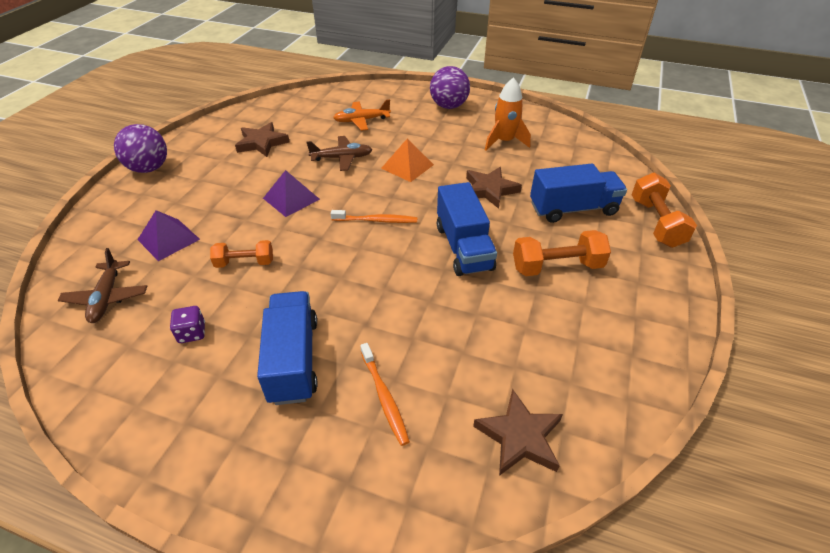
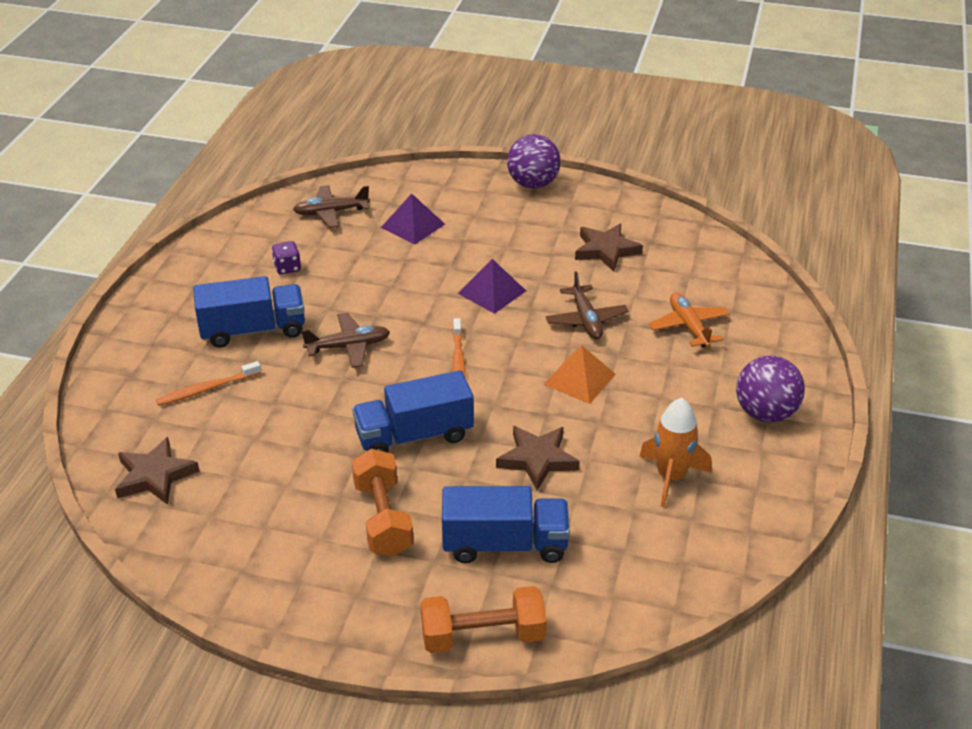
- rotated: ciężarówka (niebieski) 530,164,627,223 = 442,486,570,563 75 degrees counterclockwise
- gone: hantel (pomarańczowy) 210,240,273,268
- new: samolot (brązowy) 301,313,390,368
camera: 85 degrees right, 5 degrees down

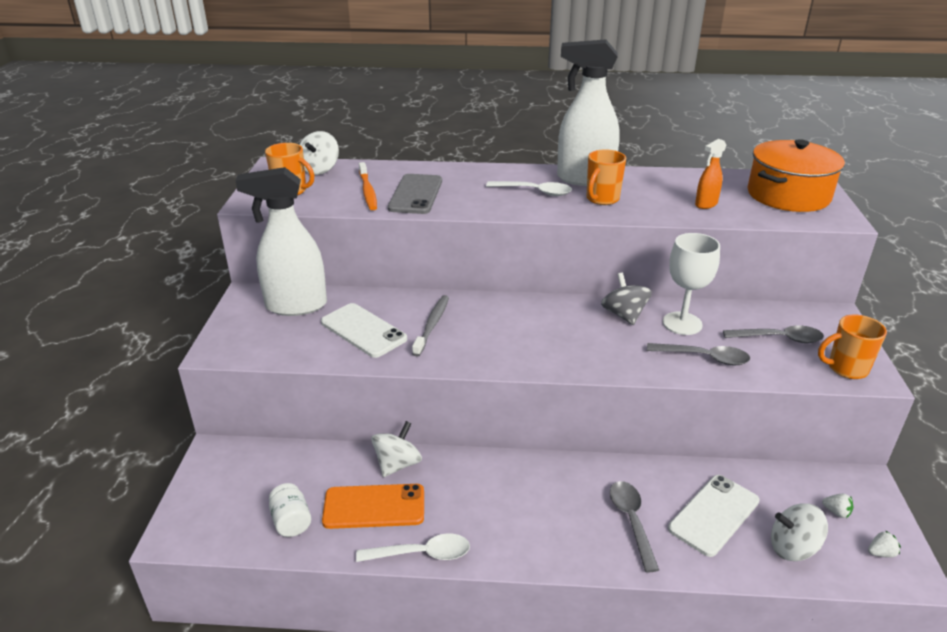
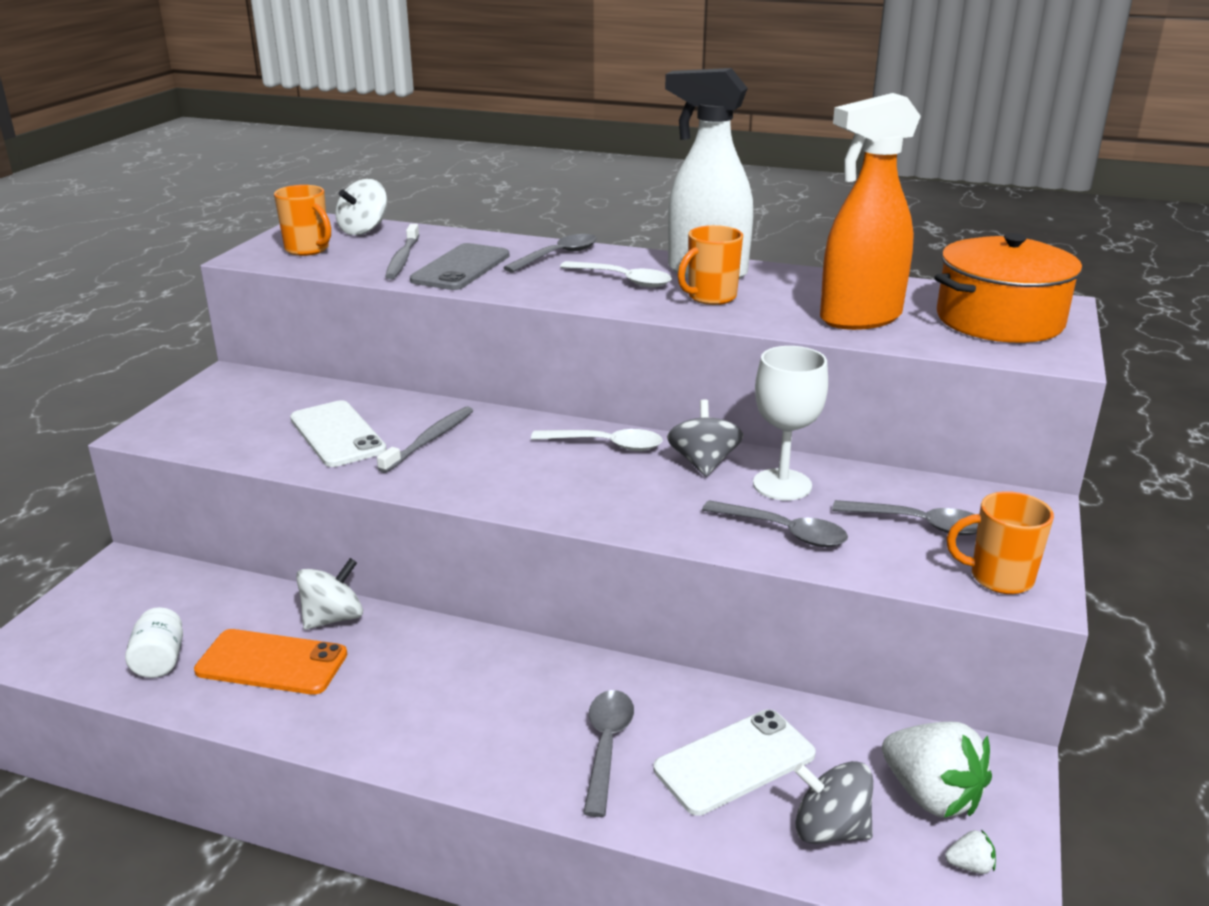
- scaled: spryskiwacz (pomarańczowy) 695,139,726,209 = 820,93,921,330 x2.14
- repainted: szczoteczka do zębów (pomarańczowy) 359,162,377,210 to szczoteczka do zębów (szary) 385,224,419,279
- gone: spryskiwacz (biały) 236,167,327,316
- scaled: truskawka (biały) 822,494,853,518 = 882,722,992,818 x2.42
- repainted: bączek (biały) 771,503,828,561 to bączek (szary) 794,761,873,844
- shifted: łyżka (biały) 356,533,470,562 to 531,429,663,451
- new: łyżka (szary) 503,234,597,272
camera: 15 degrees right, 5 degrees down

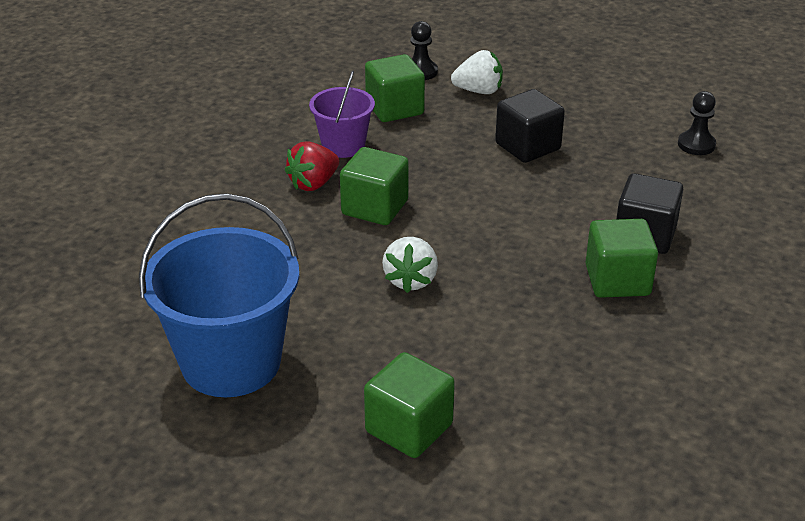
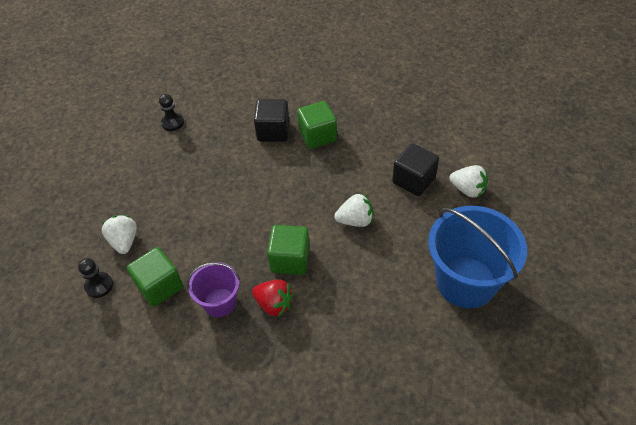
- shifted: sześcian (czarny) 495,89,565,163 to 392,143,439,196
- swapped: sześcian (zielony) 364,352,455,458 to truskawka (biały) 449,165,488,198
camera: 105 degrees left, 15 degrees up

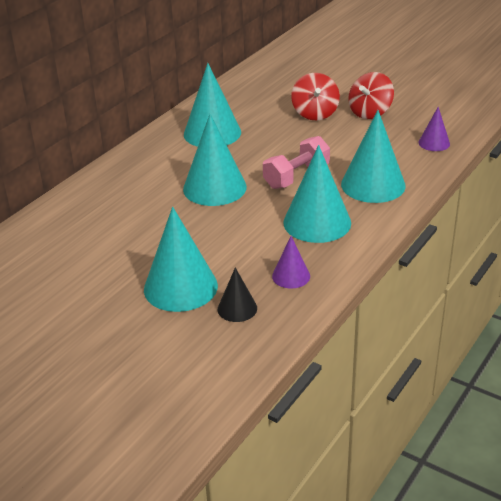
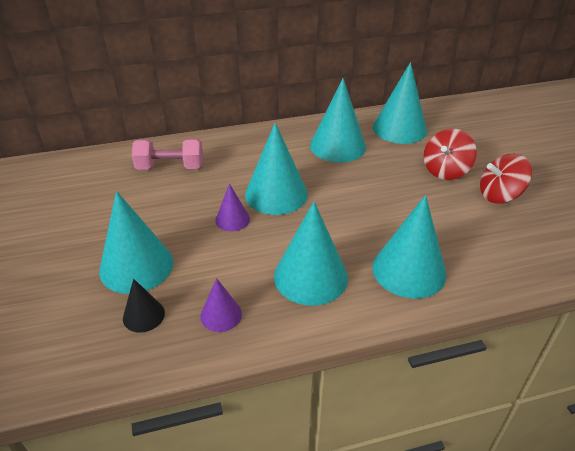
- shifted: stożek (fioletowy) 418,107,450,151 to 215,184,250,231
- shifted: hantel (różowy) 263,136,330,189 to 132,139,203,170
- new: stożek (turkusowy) 373,62,427,144
camera: 40 degrees right, 5 degrees up

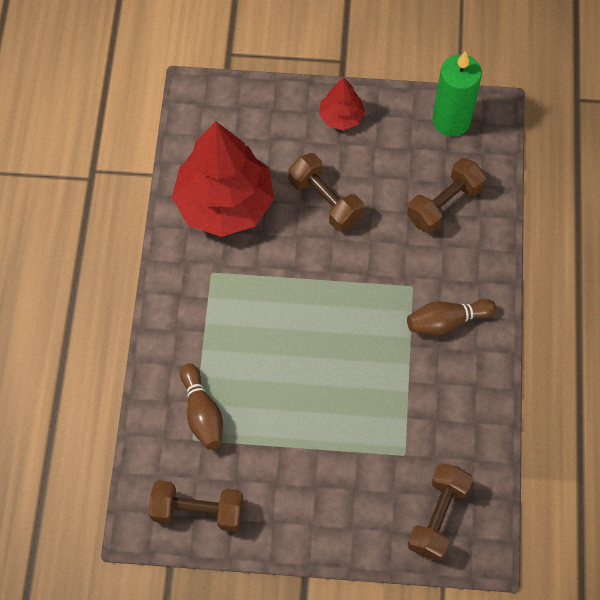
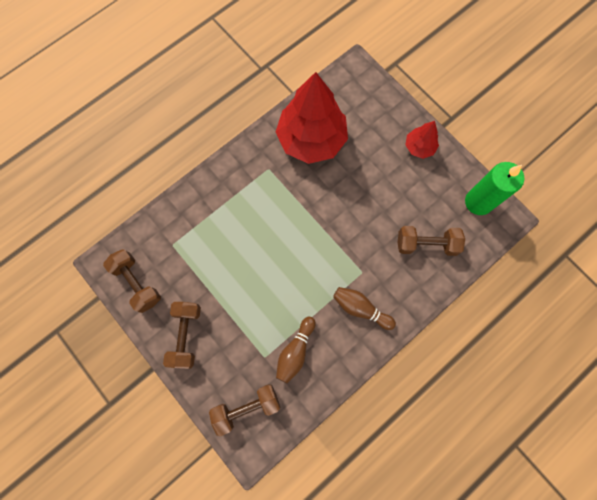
- shifted: hantel (brązowy) 288,153,364,231 to 163,302,201,369
- shifted: kręgiel (brązowy) 180,363,223,449 to 276,316,316,383
camera: 45 degrees right, 10 degrees up

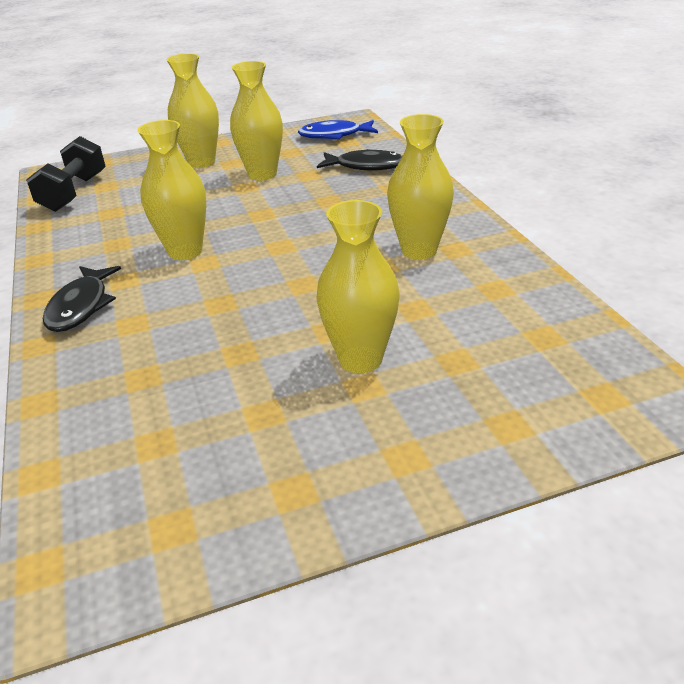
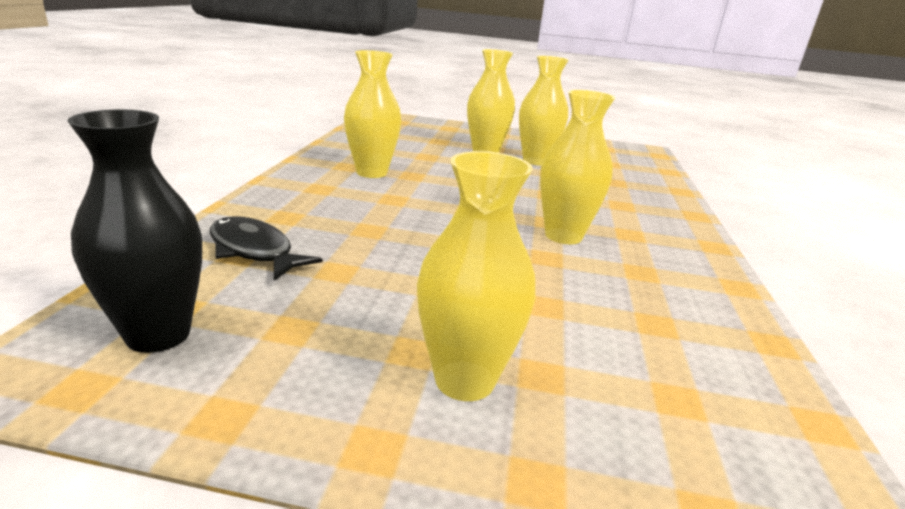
- shifted: wazon (żółty) 230,61,283,181 to 519,56,568,166
- swapped: ryba (niebieski) 298,120,378,140 to wazon (czarny) 67,109,202,353
- gone: hantel (czarny) 26,136,106,212
- gone: ryba (czarny) 43,266,121,332
camera: 155 degrees left, 10 degrees down

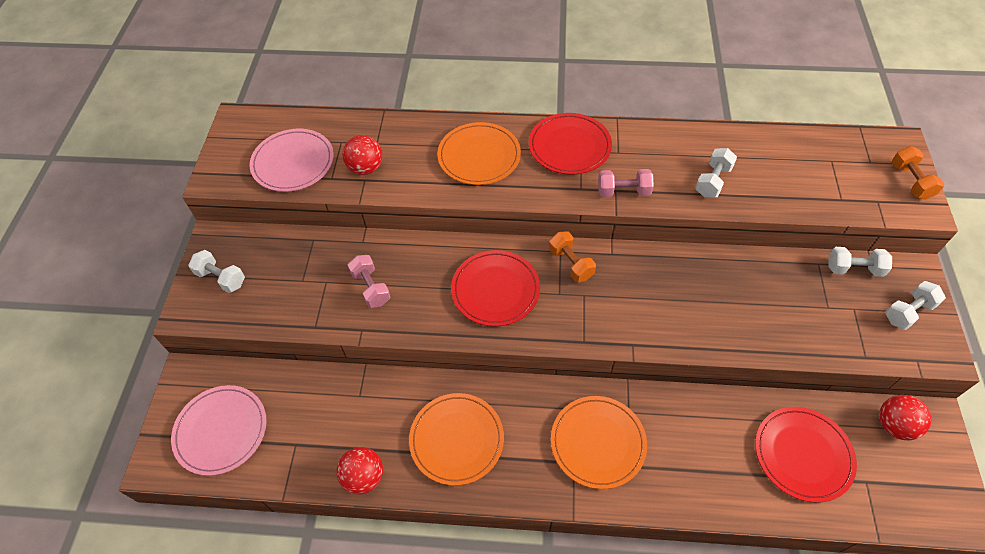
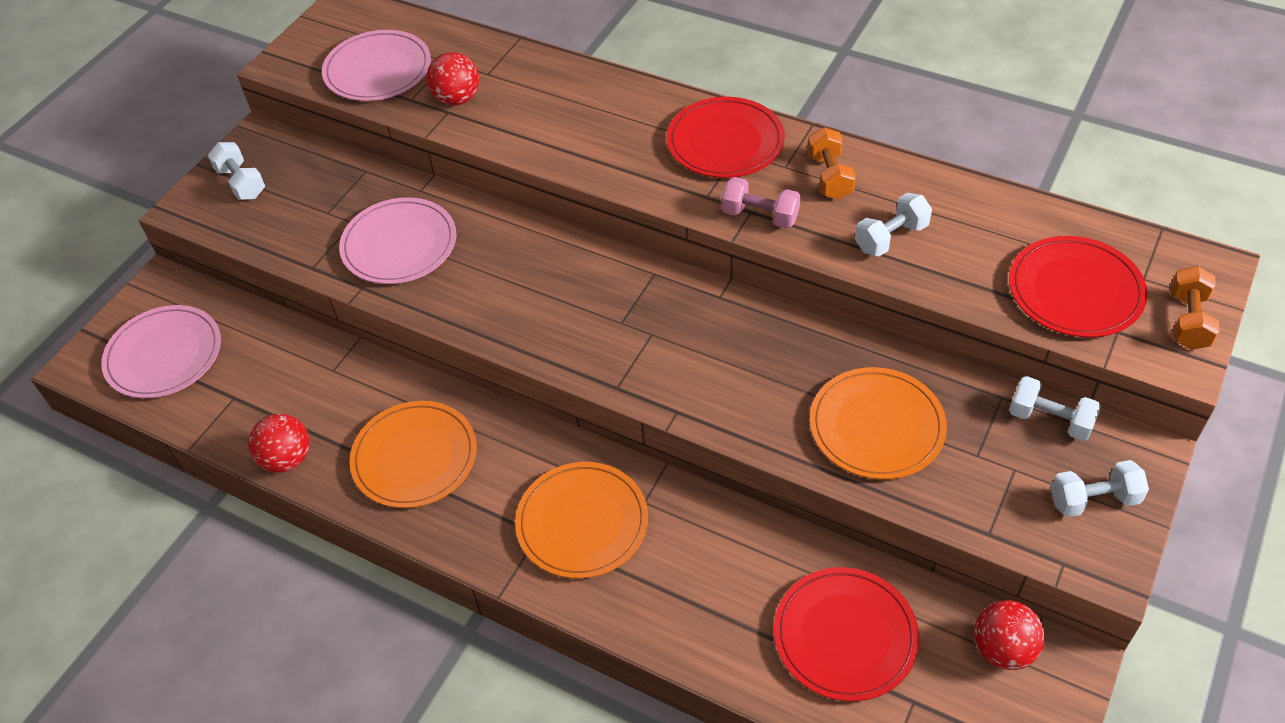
- shifted: talerz (pomarańczowy) 437,122,521,185 to 810,367,947,479
- shifted: hantel (pomarańczowy) 549,231,596,282 to 807,127,856,200
- shifted: talerz (czerwony) 451,250,540,326 to 1009,236,1148,337
- swapped: hantel (różowy) 348,255,390,308 to talerz (różowy) 339,197,457,284
camera: 25 degrees right, 5 degrees down

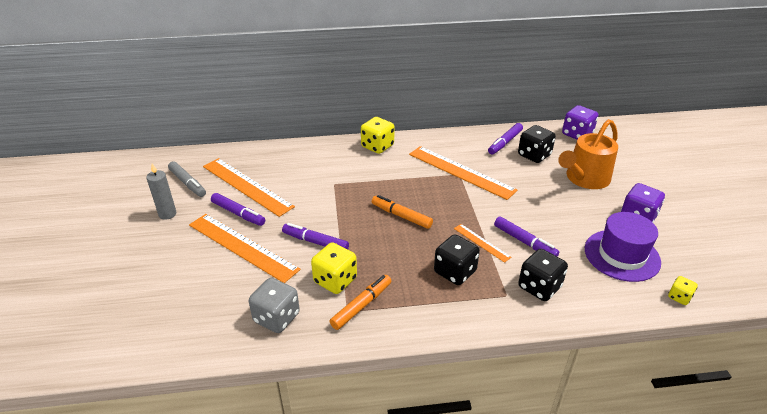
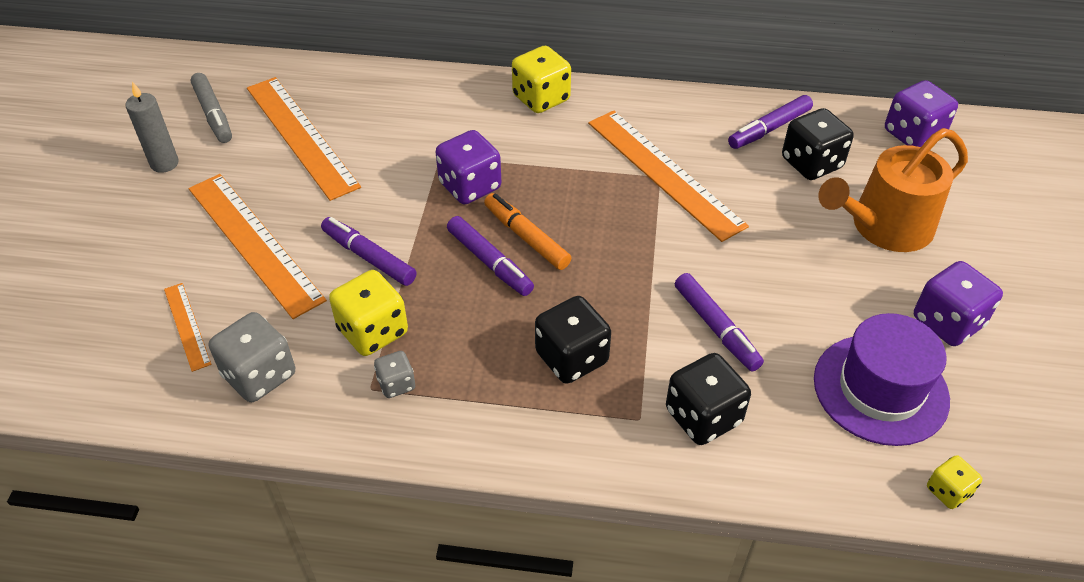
- shifted: flamaster (fioletowy) 211,193,265,226 to 447,216,534,296
- shifted: linijka (pomarańczowy) 454,224,511,263 to 164,283,211,372
- swapped: flamaster (pomarańczowy) 330,275,391,330 to kostka do gry (szary) 374,351,415,398
- new: kostka do gry (fioletowy) 435,130,501,204
camera: 15 degrees right, 10 degrees up

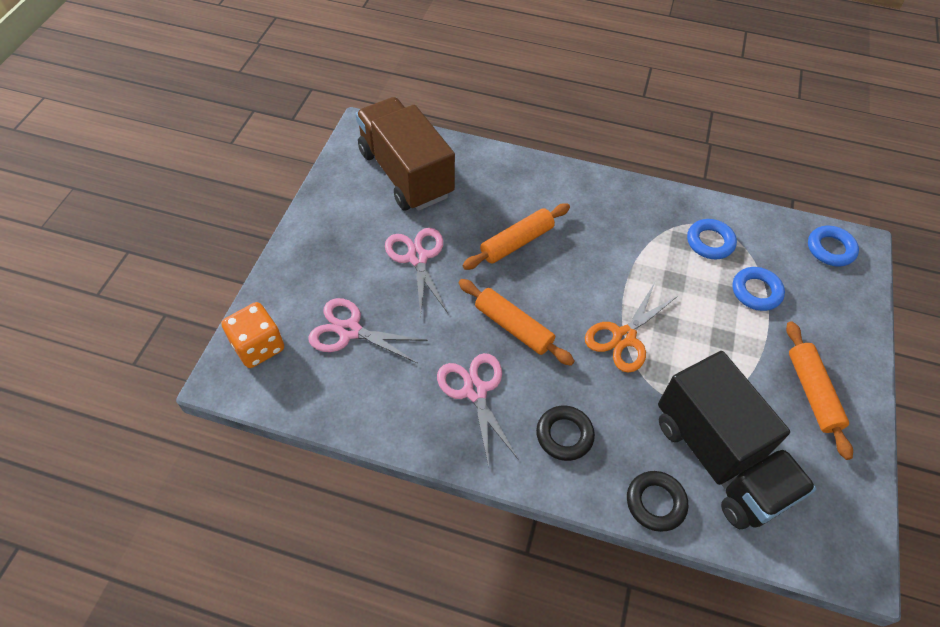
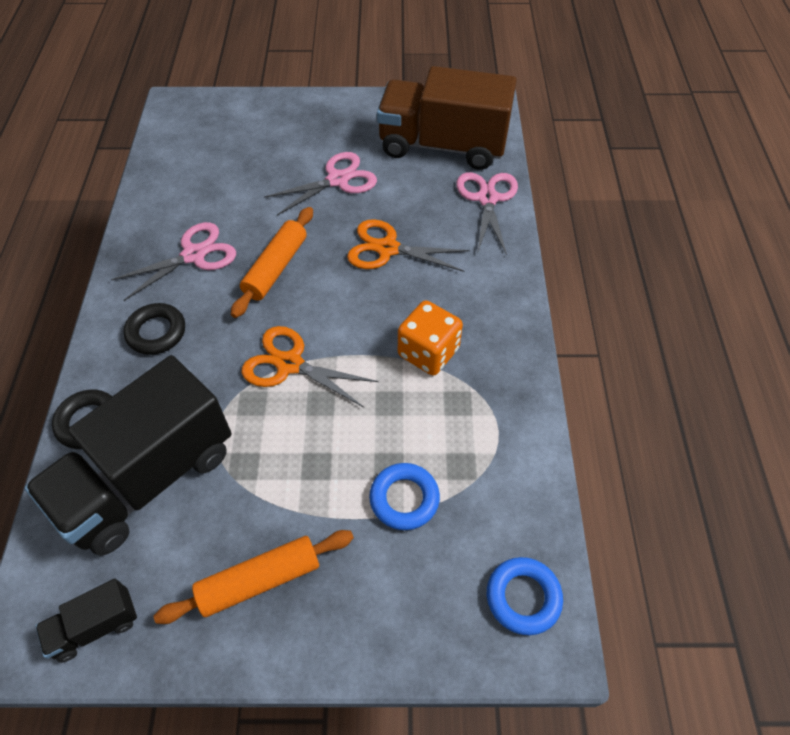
- rotated: ciężarówka (brązowy) 356,97,455,211 = 377,66,517,170 120 degrees counterclockwise
- swapped: wałek do ciasta (pomarańczowy) 463,203,570,270 to nożyczki (pomarańczowy) 347,219,470,272
- gone: pierścień (niebieski) 687,219,737,259
- shifted: nożyczki (różowy) 308,298,428,363 to 456,172,518,255
- shifted: kostka do gry (pomarańczowy) 221,302,284,368 to 398,300,463,375
- new: ciężarówka (czarny) 36,579,137,663
camera: 75 degrees right, 0 degrees up

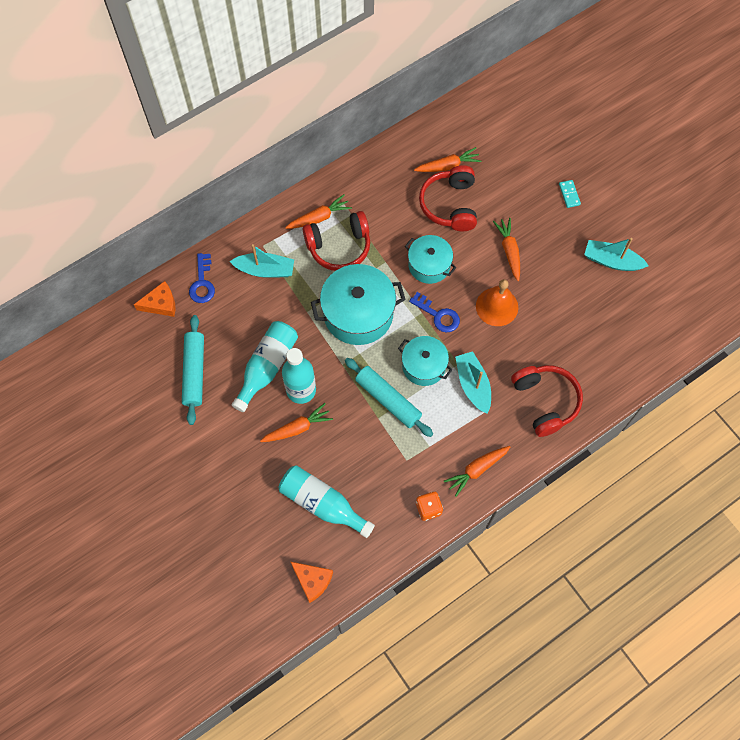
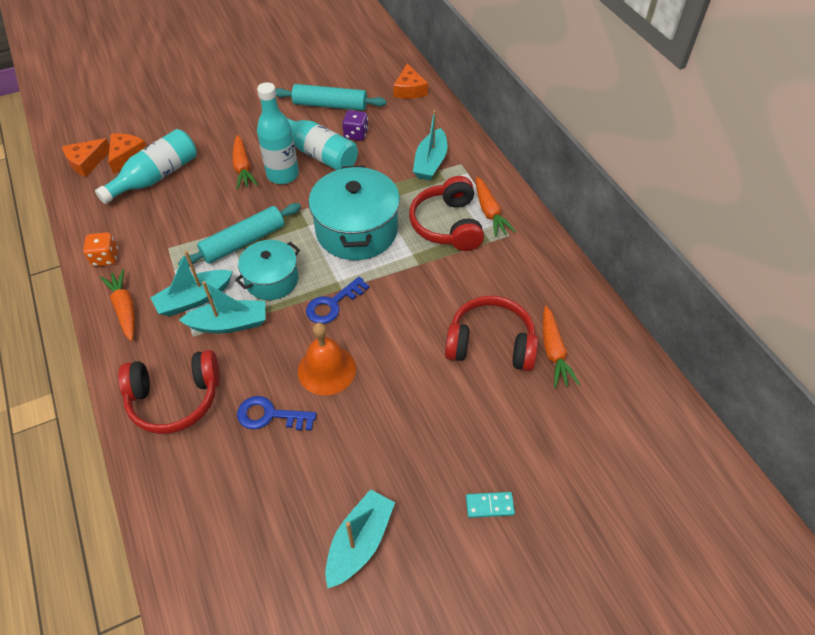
- gone: marchewka (pomarańczowy) 493,218,520,281
- gone: garnek (turkusowy) 405,235,456,284
- shifted: klucz (niebieski) 189,253,215,303 to 237,396,316,430
- new: kostka do gry (fioletowy) 342,110,369,141
- new: ser (pomarańczowy) 108,133,147,174
- new: łódka (turkusowy) 150,251,233,317
camera: 100 degrees right, 15 degrees down

